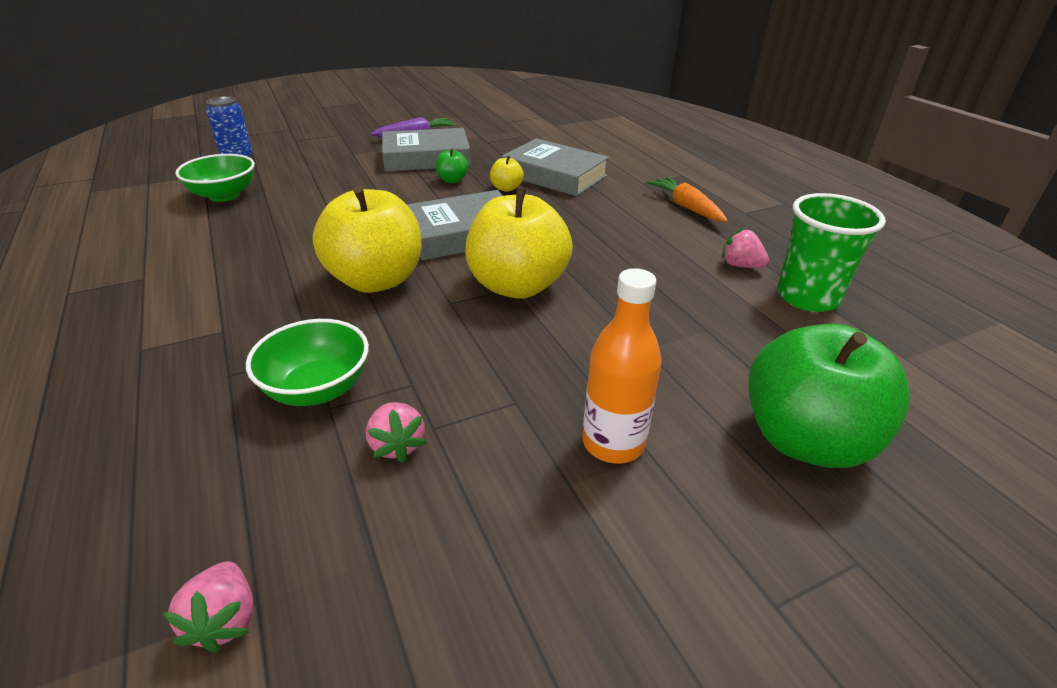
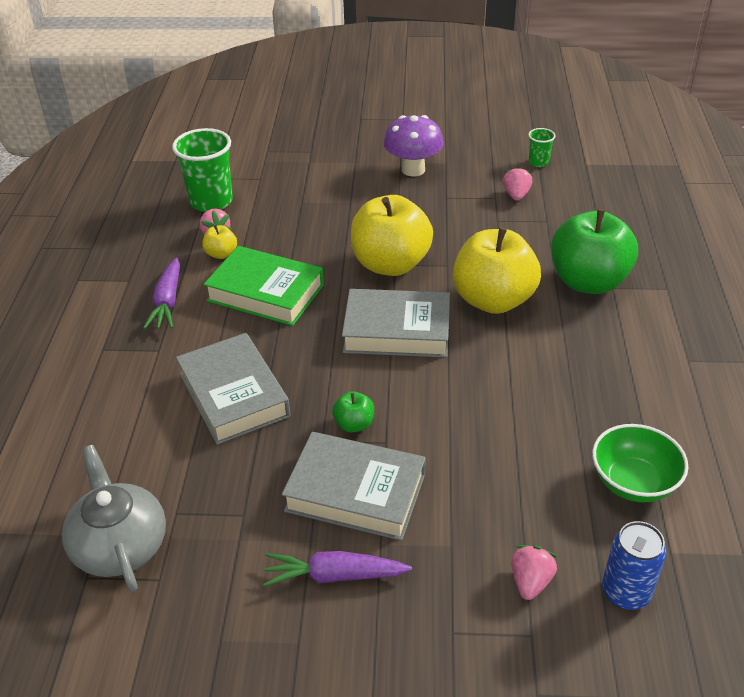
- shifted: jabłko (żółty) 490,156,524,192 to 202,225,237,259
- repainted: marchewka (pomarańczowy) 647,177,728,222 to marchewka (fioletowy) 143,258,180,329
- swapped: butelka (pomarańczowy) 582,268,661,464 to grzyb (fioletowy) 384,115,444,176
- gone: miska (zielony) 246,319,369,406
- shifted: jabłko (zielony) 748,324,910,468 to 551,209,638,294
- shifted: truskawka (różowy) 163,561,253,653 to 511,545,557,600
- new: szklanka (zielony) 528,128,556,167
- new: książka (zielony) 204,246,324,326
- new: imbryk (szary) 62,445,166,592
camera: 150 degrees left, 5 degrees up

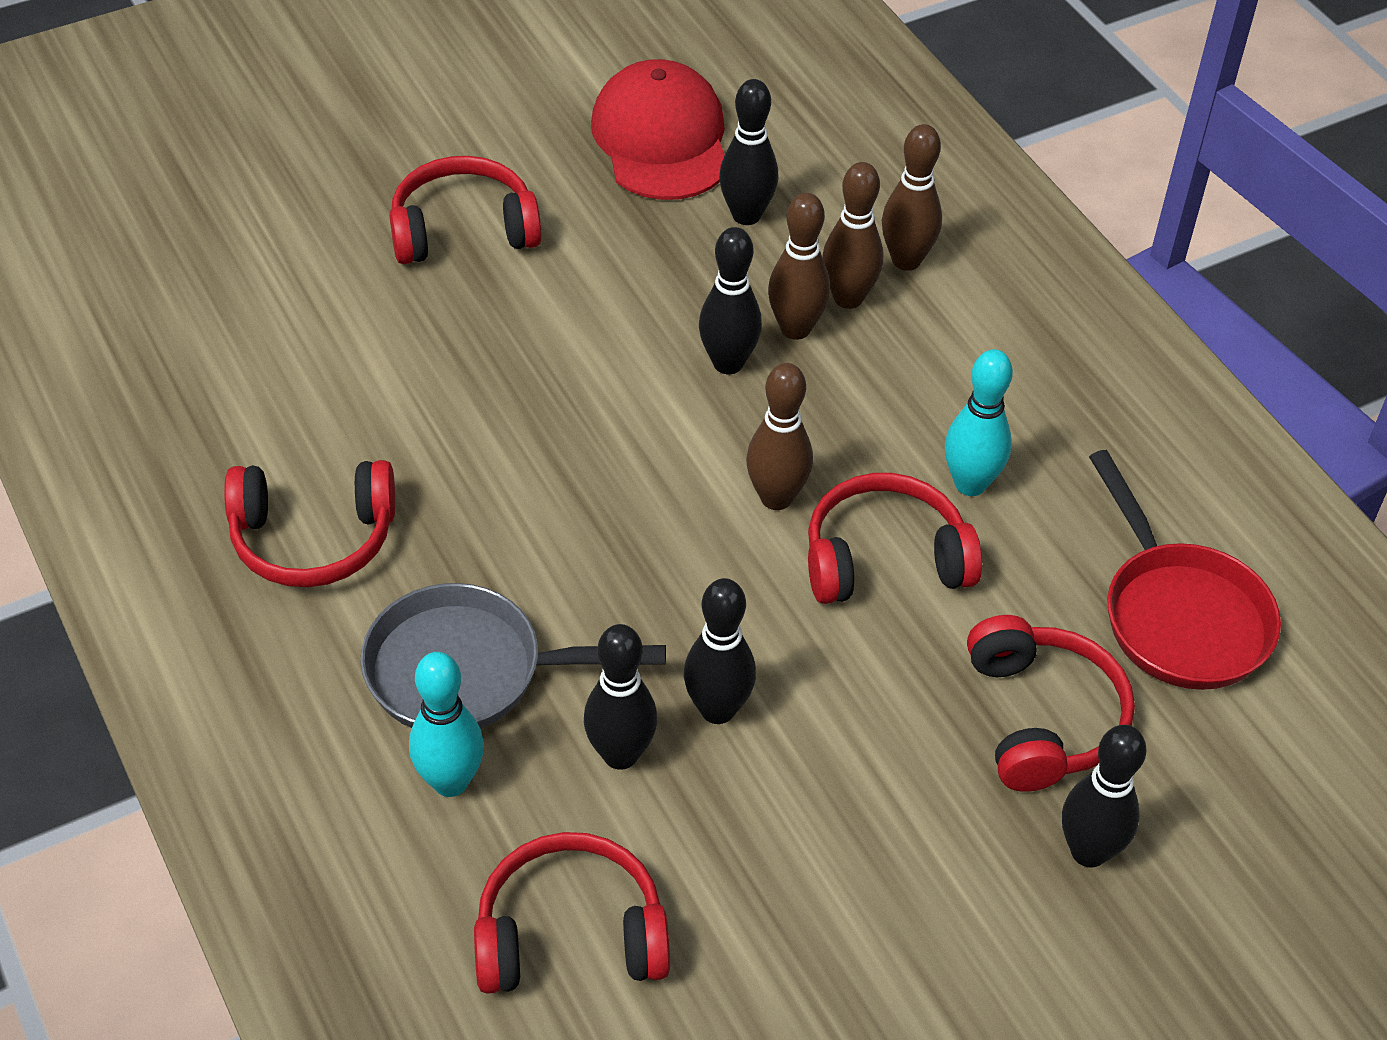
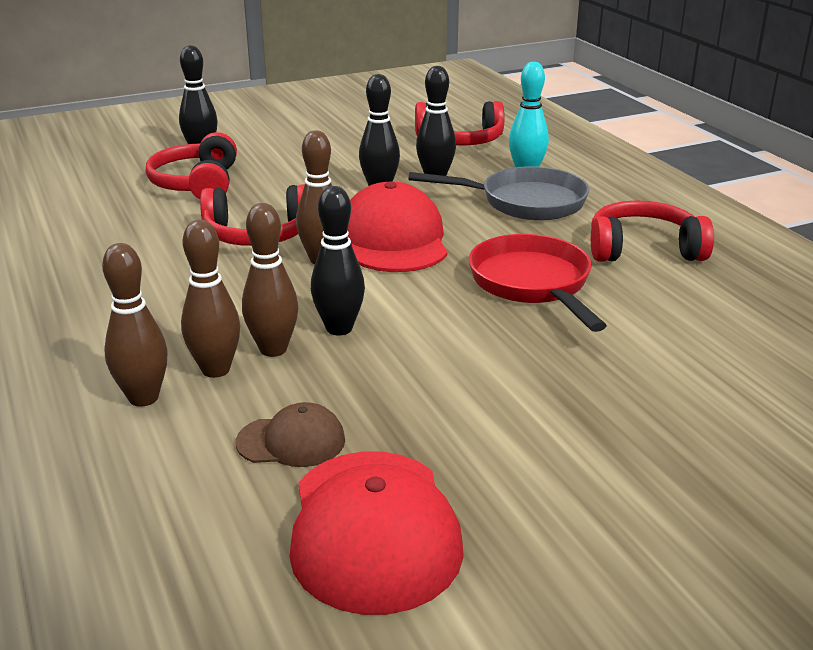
- swapped: kręgiel (czarny) 719,79,778,225 to czapka (brązowy) 236,402,345,467
- gone: słuchawki (czerwony) 390,156,542,264
- gone: kręgiel (turkusowy) 945,349,1013,496
- shifted: patelnia (czerwony) 1089,450,1281,690 to 468,234,607,332
- new: czapka (czerwony) 347,182,447,272
camera: 175 degrees left, 20 degrees down

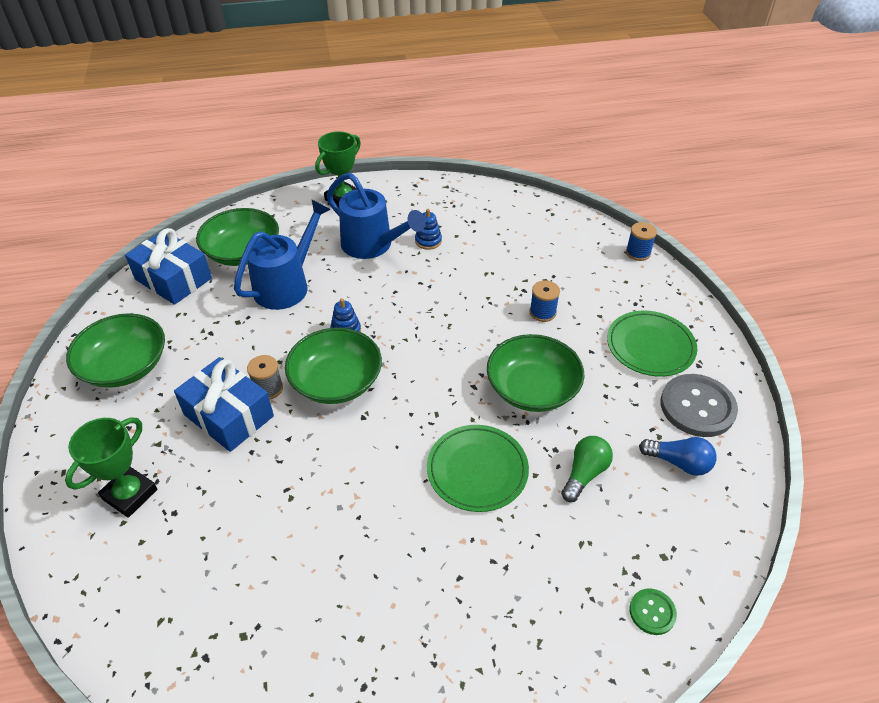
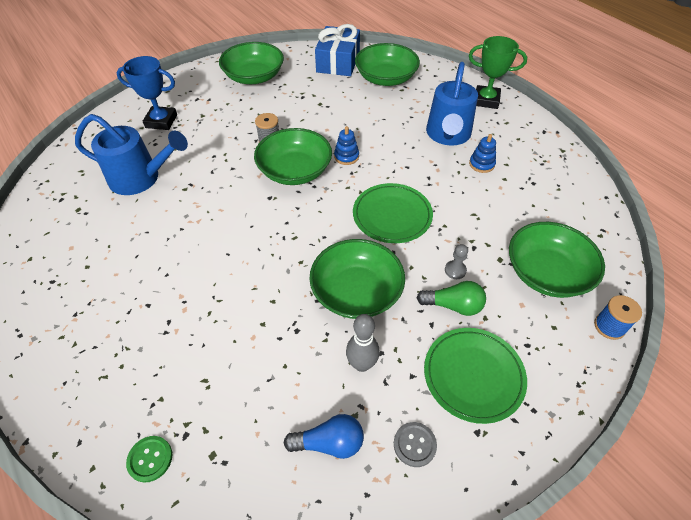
- shifted: konewka (niebieski) 234,199,331,310 to 75,114,188,195
- swapped: szpulka (niebieski) 530,280,560,322 to pionek (szary) 445,244,468,279
- gone: prezent (niebieski) 174,357,274,452
- scaled: guzik (szary) 661,374,738,437 = 394,422,437,467 x0.50
- repainted: puchar (zielony) 65,417,158,518 to puchar (niebieski) 117,56,177,130
- shifted: talerz (zielony) 427,425,529,512 to 353,183,433,243
- shifted: żarówka (zielony) 561,436,613,502 to 416,281,486,316
- rotated: żarówka (niebieski) 639,437,717,476 = 284,414,364,459 90 degrees counterclockwise
- new: miska (zielony) 509,222,605,298
- new: kręgiel (szary) 346,314,380,372
camera: 65 degrees right, 5 degrees up

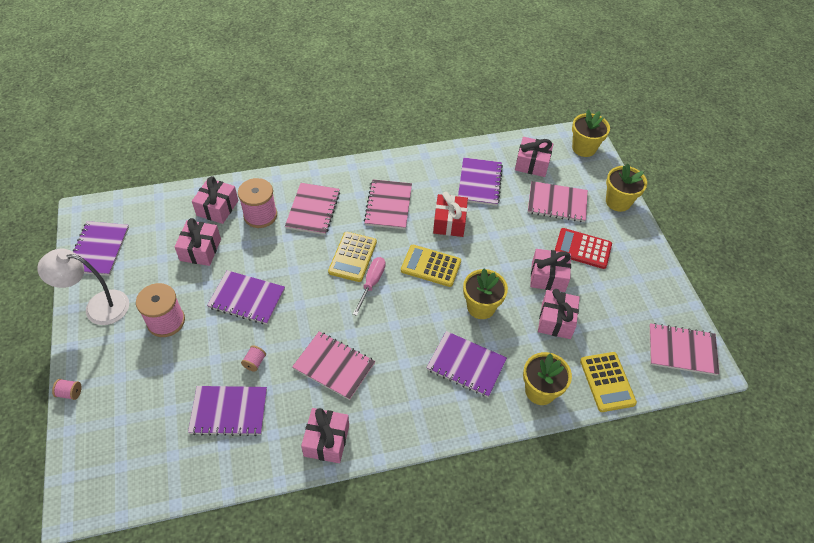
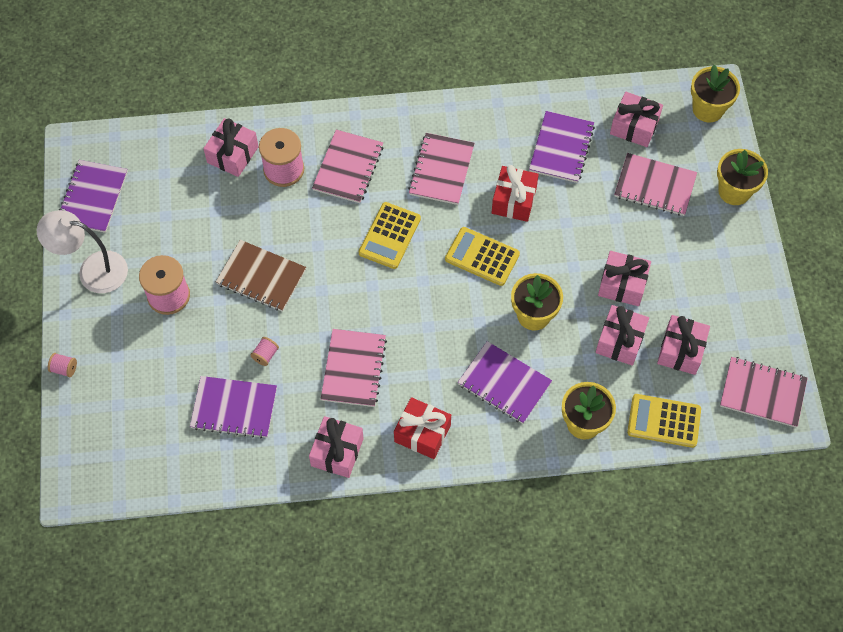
- shifted: prezent (różowy) 174,218,221,266 to 657,315,710,375
- gone: kalkulator (czerwony) 555,228,612,269
- gone: śrubokręt (różowy) 353,257,386,316
- repainted: zeszyt (fioletowy) 207,270,285,325 to zeszyt (brązowy) 216,240,306,312
- rotated: zeszyt (różowy) 292,331,375,400 = 321,329,387,407 60 degrees clockwise
- rotated: kalkulator (żółty) 580,352,637,412 = 627,394,701,448 105 degrees clockwise
- new: prezent (czerwony) 394,397,451,459
camera: 10 degrees right, 10 degrees up

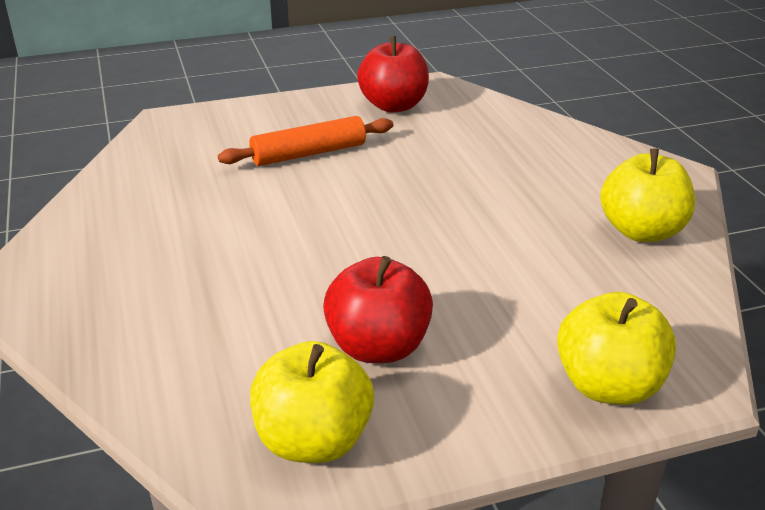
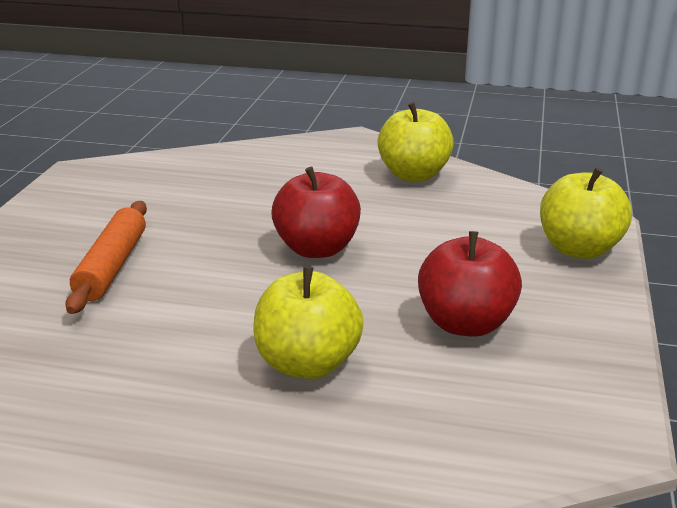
- shifted: jabłko (czerwony) 357,36,429,113 to 271,167,361,258
- shifted: jabłko (żółty) 250,341,374,463 to 253,266,364,379
camera: 60 degrees left, 5 degrees down

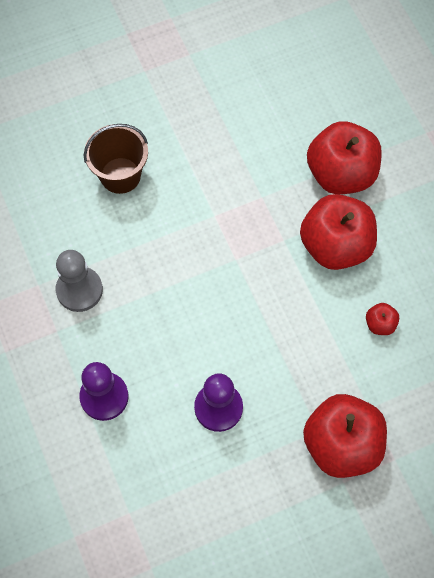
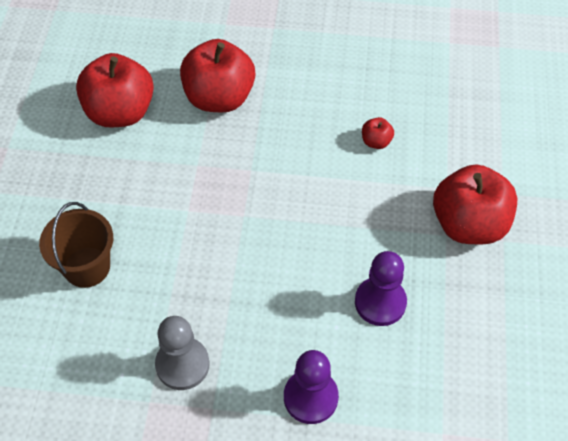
- shifted: jabłko (czerwony) 300,194,377,270 to 76,53,154,127
camera: 60 degrees left, 10 degrees down

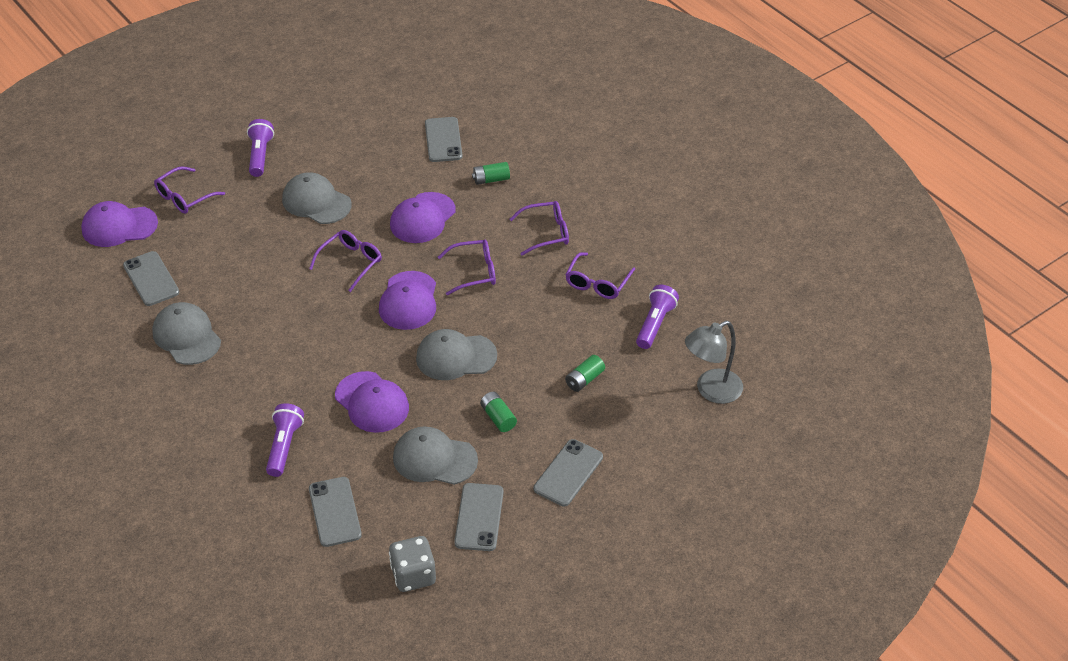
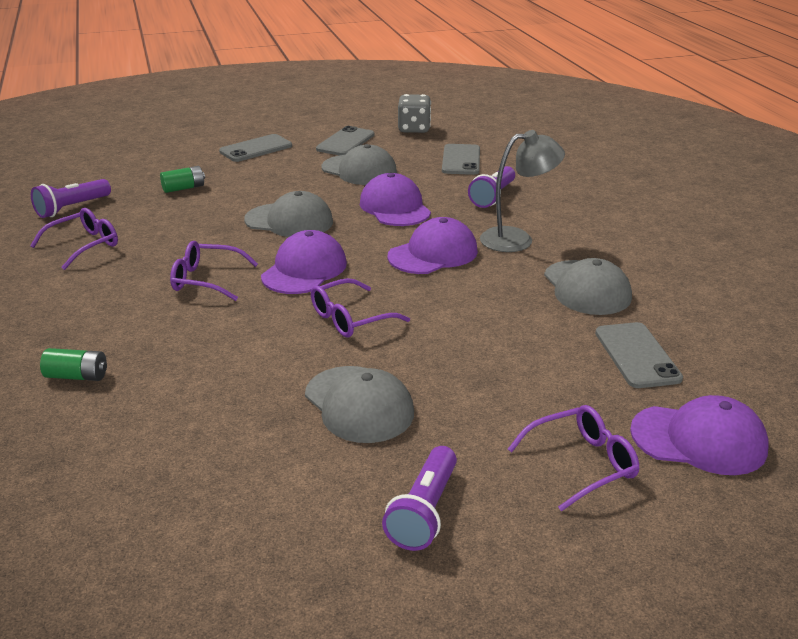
- gone: telefon (szary) 425,117,462,162
- shifted: czapka (fioletowy) 390,192,456,243 to 387,217,478,274
- gone: okulary (fioletowy) 510,201,569,256
- shifted: lampka (szary) 685,321,743,404 to 480,130,565,252
- gone: bateria (zielony) 480,392,517,432
camera: 160 degrees left, 15 degrees down

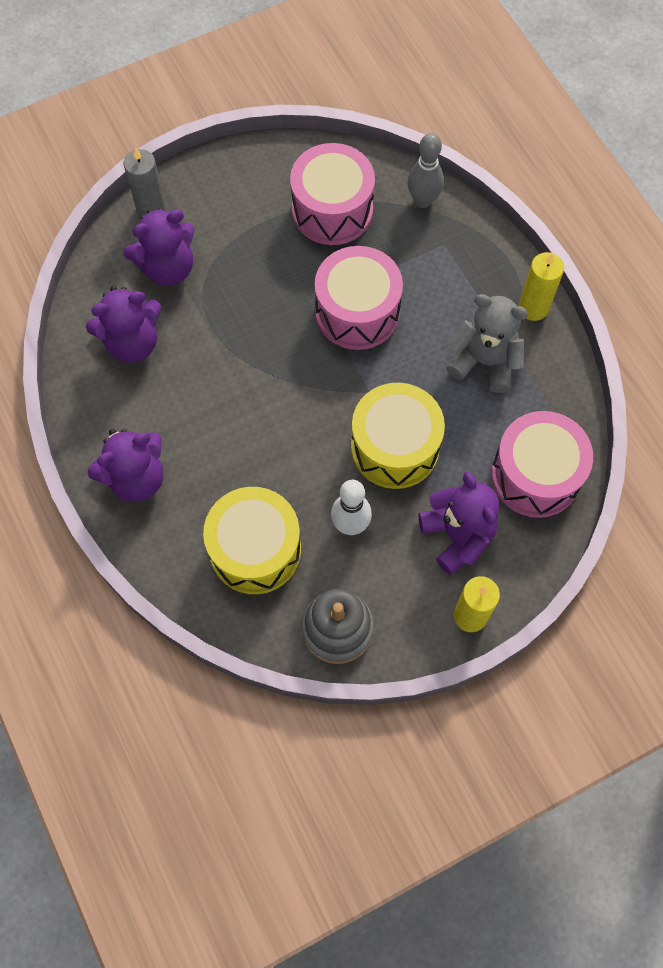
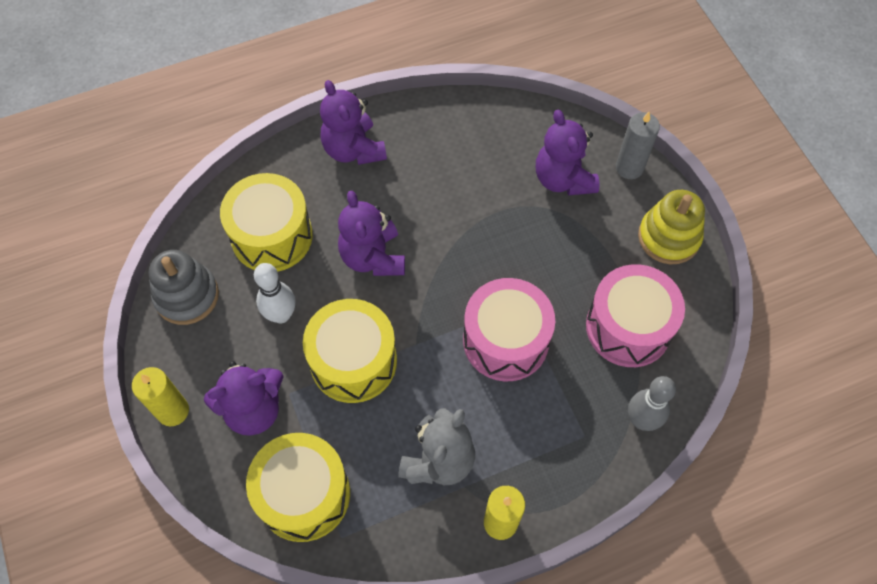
- shifted: miś (fioletowy) 86,286,161,363 to 338,191,405,276
- repainted: bęben (różowy) 491,411,593,518 to bęben (żółty) 246,433,350,542
- new: zabawka nakładanka (żółty) 638,190,705,264
camera: 95 degrees right, 5 degrees down

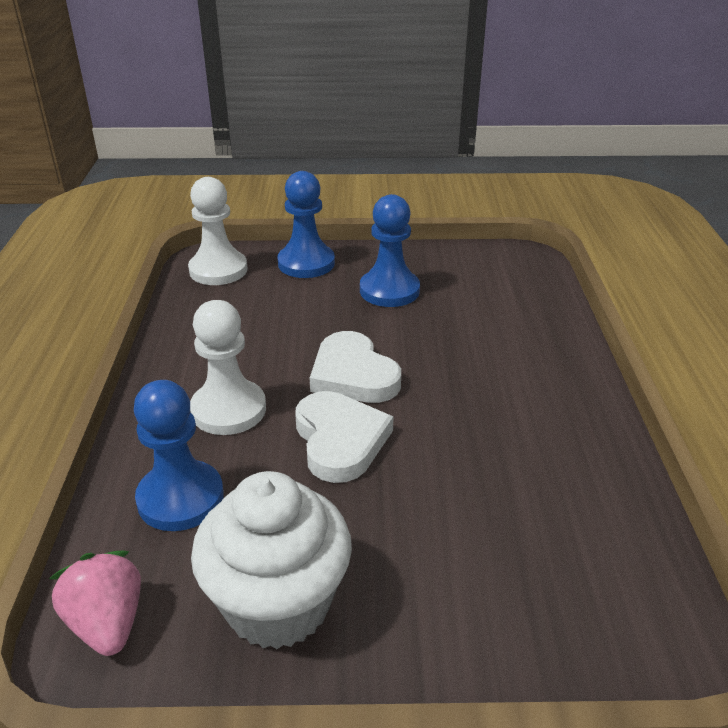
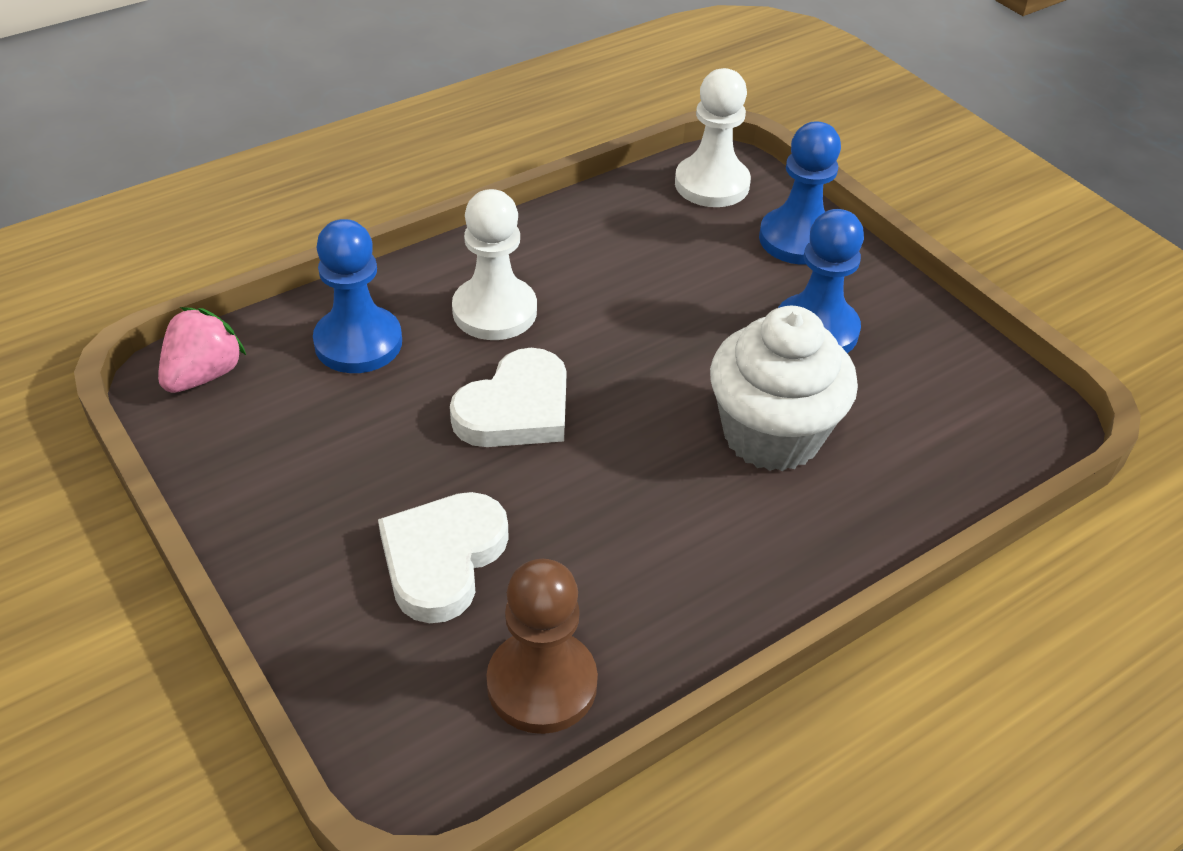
- shifted: serce (biały) 310,331,401,403 to 378,492,509,623
- shifted: muffinka (biały) 191,471,352,649 to 710,306,858,471
- new: pionek (brązowy) 486,559,598,734
camera: 55 degrees right, 10 degrees up

